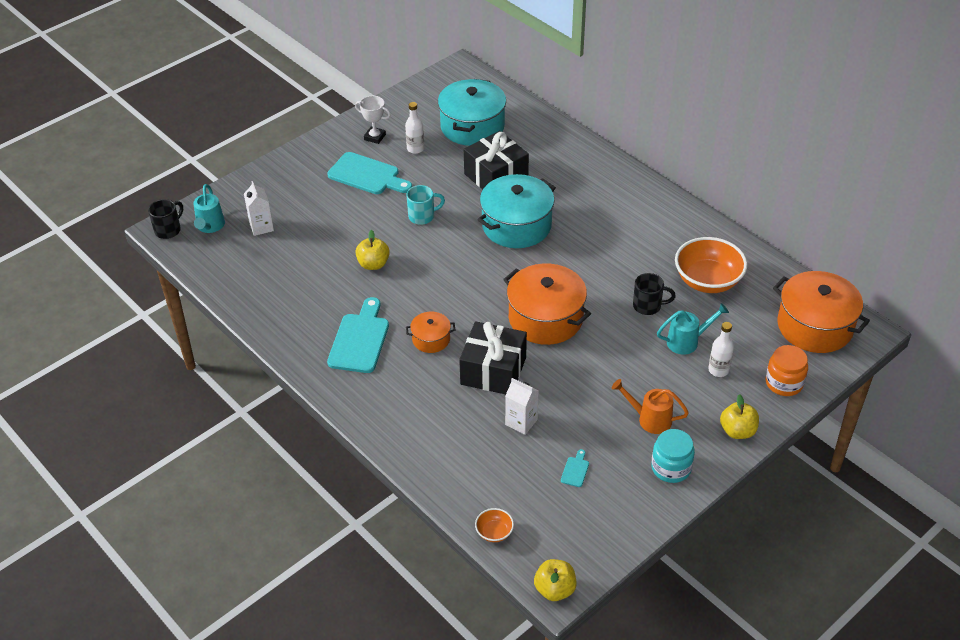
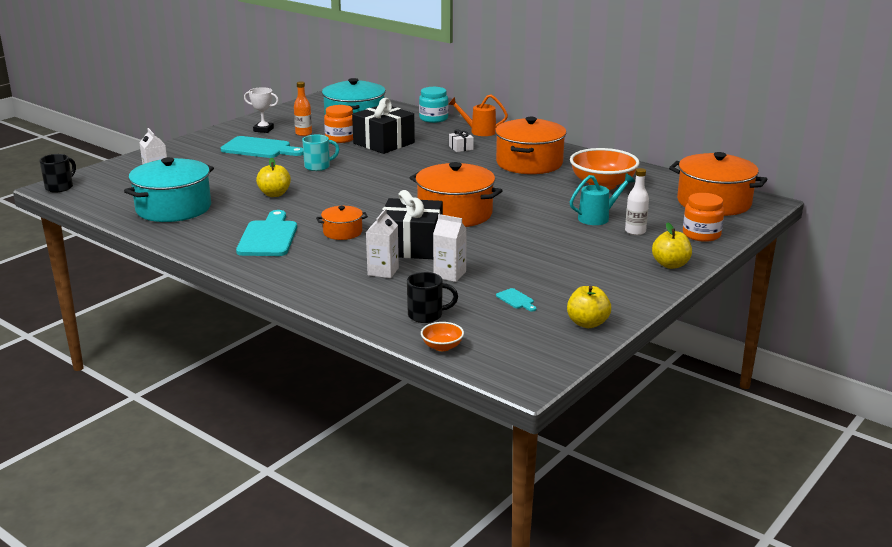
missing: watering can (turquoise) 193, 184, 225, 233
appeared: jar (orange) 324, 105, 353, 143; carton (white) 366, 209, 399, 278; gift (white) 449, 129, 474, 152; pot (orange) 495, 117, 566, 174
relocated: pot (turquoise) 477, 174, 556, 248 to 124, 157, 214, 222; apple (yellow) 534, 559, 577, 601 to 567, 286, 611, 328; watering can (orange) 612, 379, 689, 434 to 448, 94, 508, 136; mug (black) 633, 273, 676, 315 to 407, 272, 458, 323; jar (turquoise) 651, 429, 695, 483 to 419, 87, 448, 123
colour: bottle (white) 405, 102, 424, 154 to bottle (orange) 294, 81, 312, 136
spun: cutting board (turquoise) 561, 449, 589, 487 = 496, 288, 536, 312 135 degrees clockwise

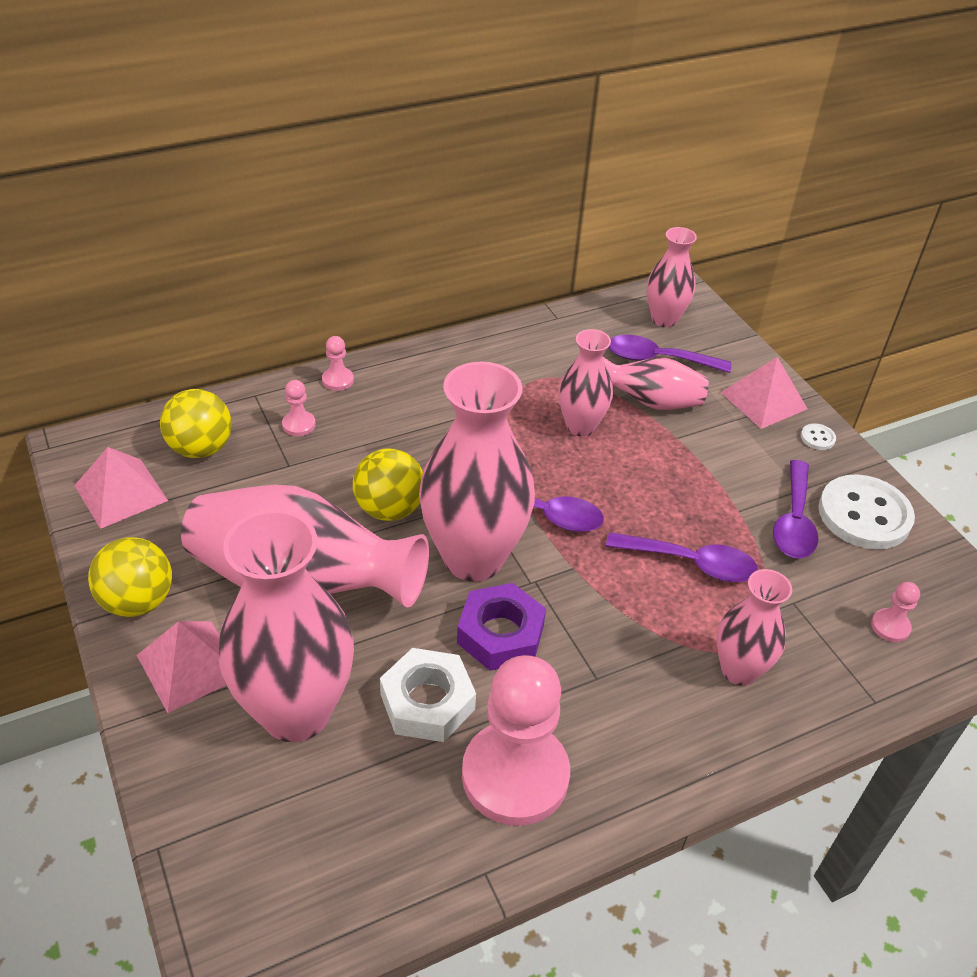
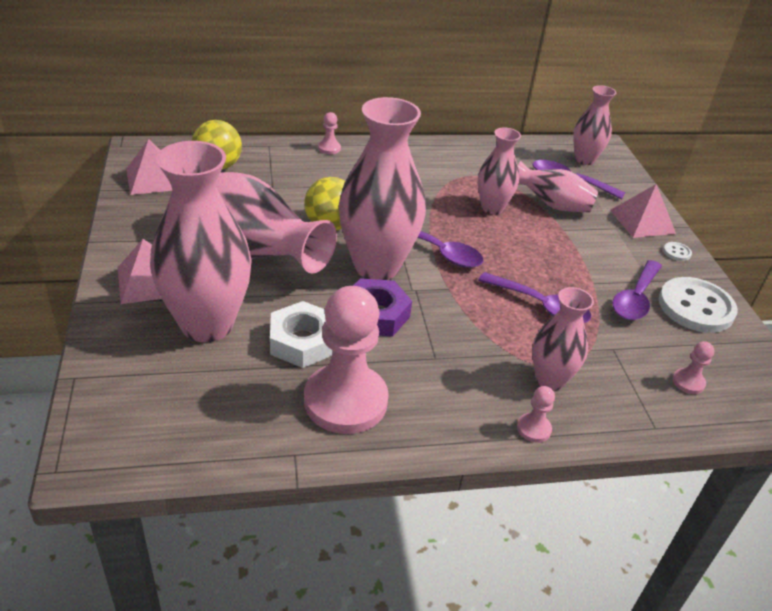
missing: ball (yellow) 88, 537, 172, 617
relocated: pawn (pink) 282, 380, 316, 436 to 517, 386, 555, 443

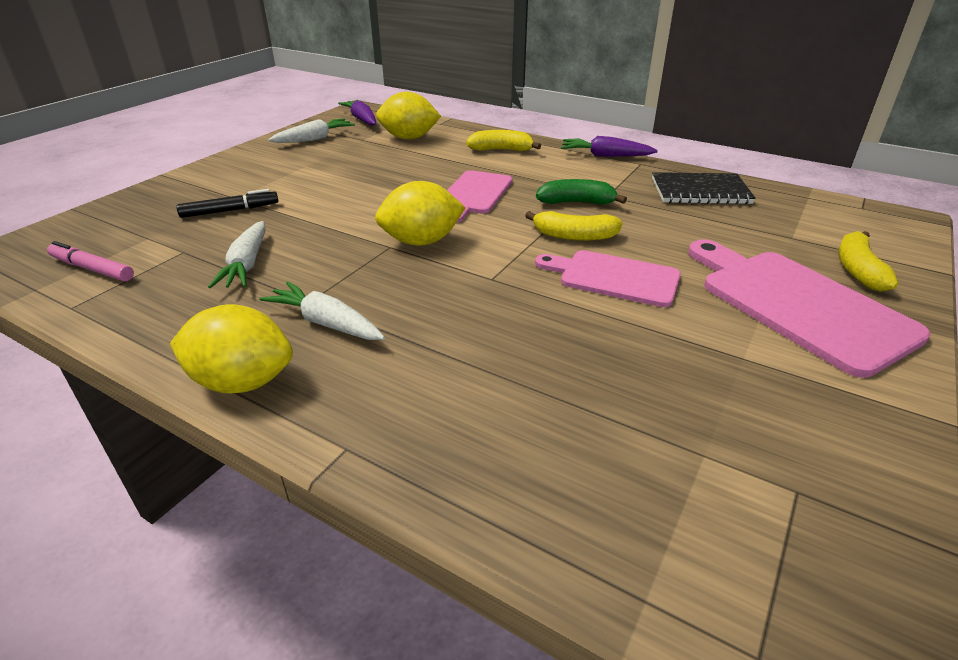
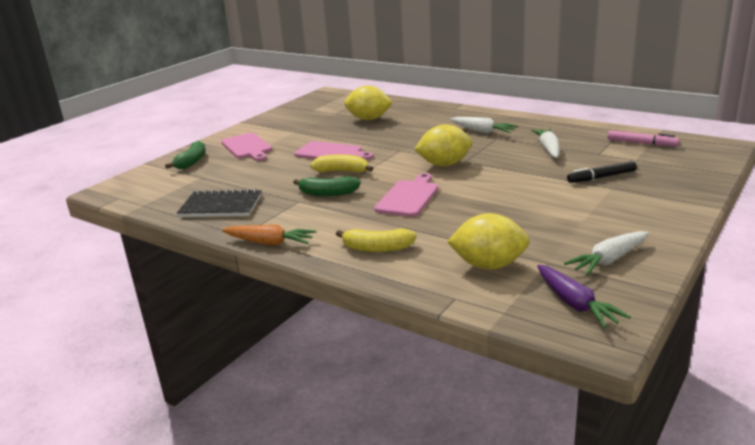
relocated: lemon (yellow) 170, 304, 293, 393 to 344, 85, 393, 120
colour: carrot (purple) 561, 136, 658, 157 to carrot (orange) 222, 225, 316, 246; banana (yellow) 838, 231, 898, 292 to banana (green) 165, 141, 206, 169
size: cutting board (pink) 688, 240, 930, 378 = 221, 133, 272, 161 x0.64

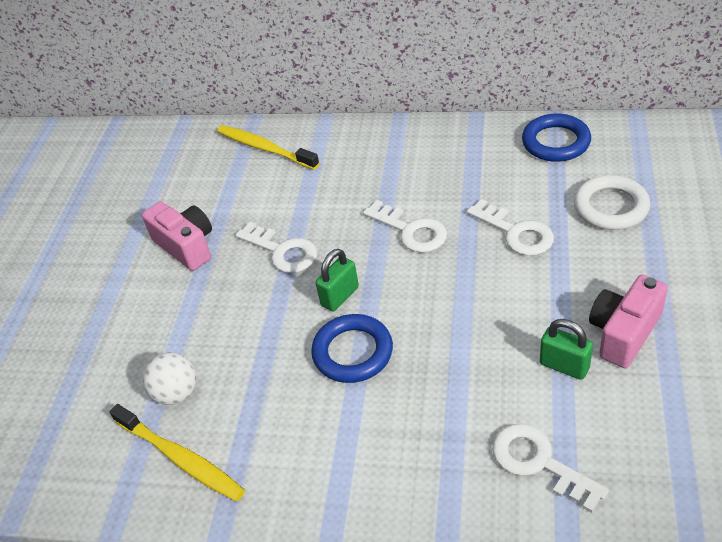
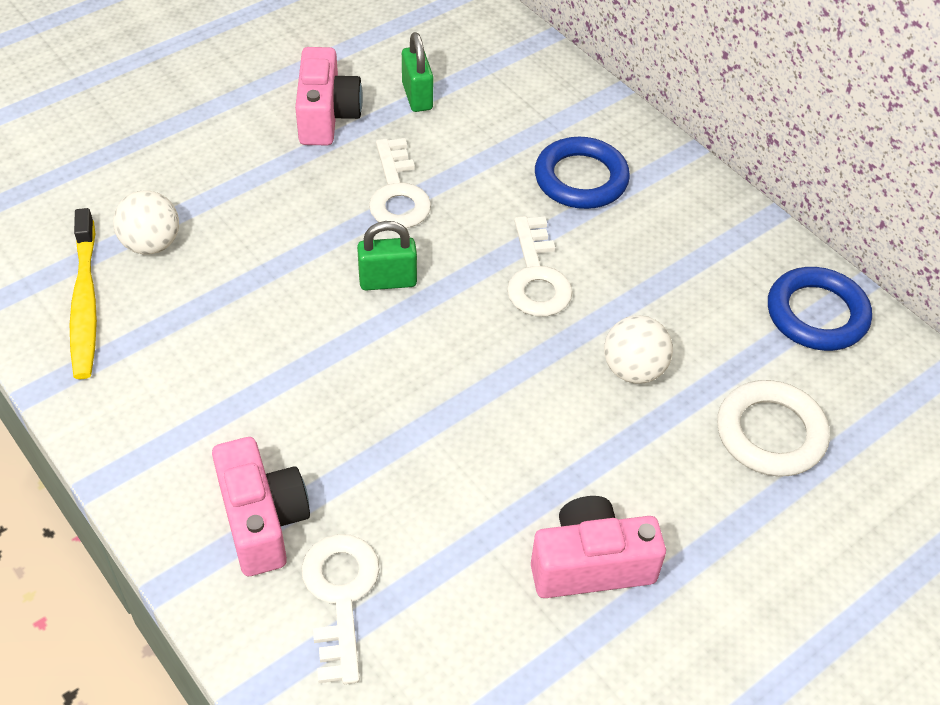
missing: toothbrush (yellow) 217, 125, 319, 170
appeared: camera (pink) 212, 437, 310, 576
relocated: ring (blue) 311, 314, 393, 383 to 535, 137, 630, 209; padlock (green) 540, 319, 593, 380 to 402, 32, 433, 112
exchanged: key (white) 467, 199, 554, 256 to ball (white) 604, 315, 673, 384

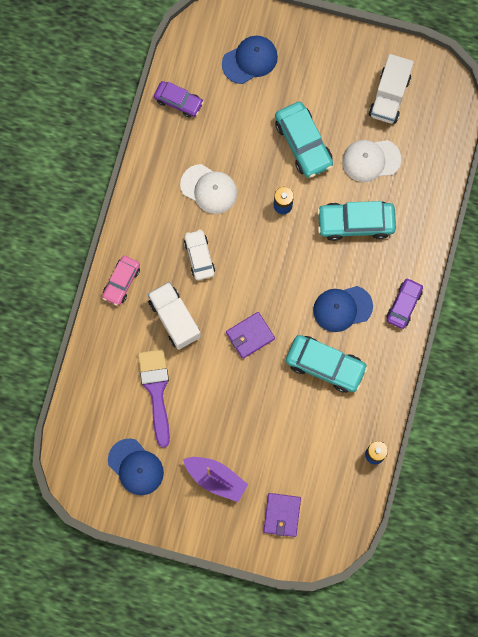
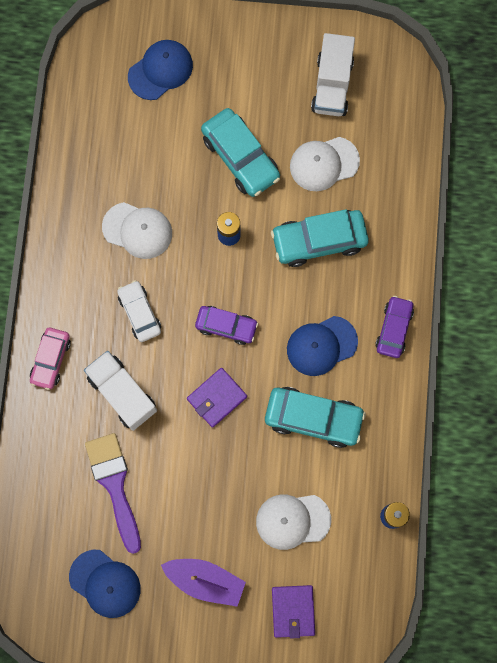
appeared: cap (white) 256, 495, 331, 550
relocated: car (purple) 154, 81, 204, 118 to 195, 306, 258, 345

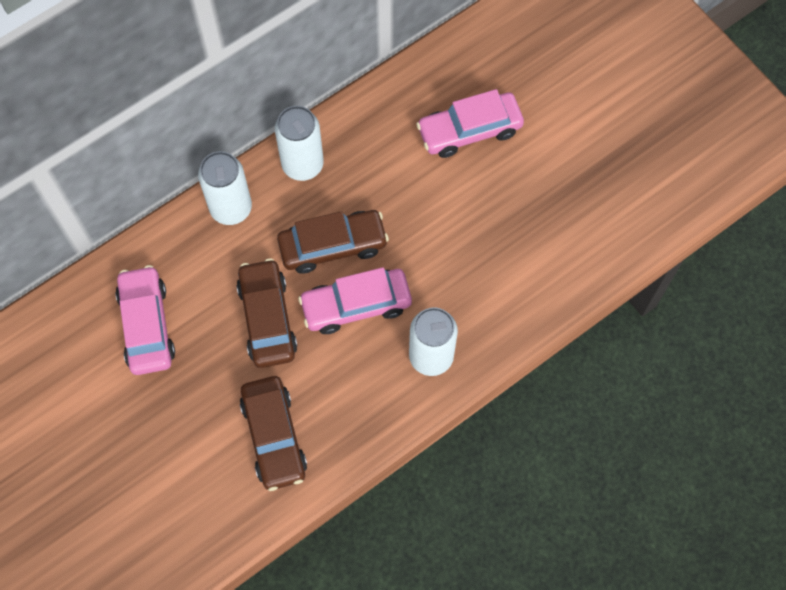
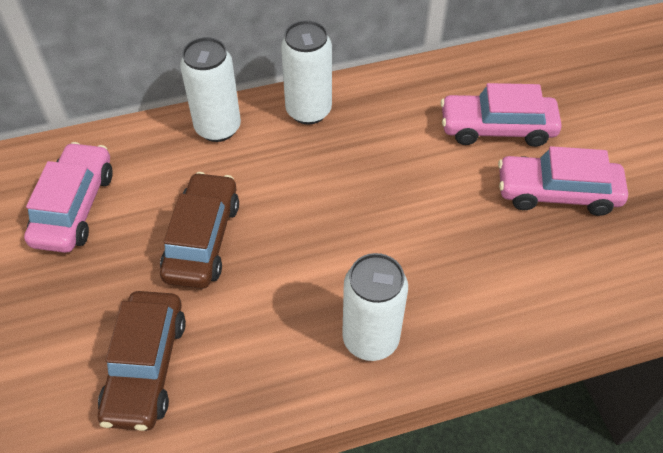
missing: car (brown) 277, 210, 389, 274
relocated: car (pink) 298, 267, 412, 334 to 498, 146, 628, 216

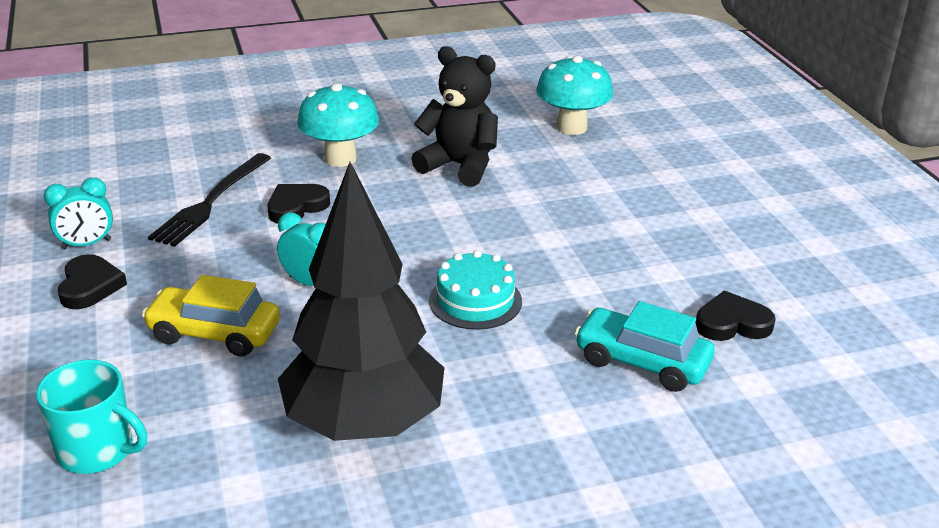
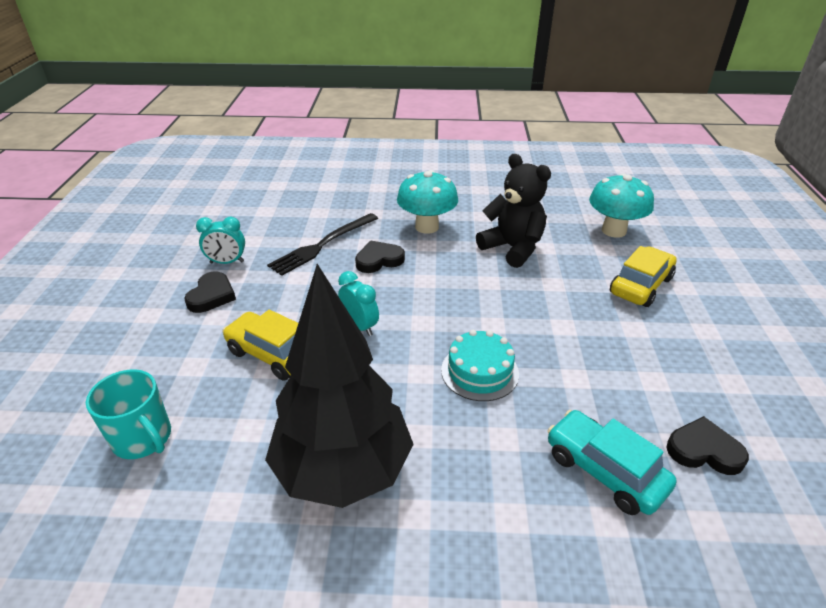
appeared: car (yellow) 610, 246, 677, 307

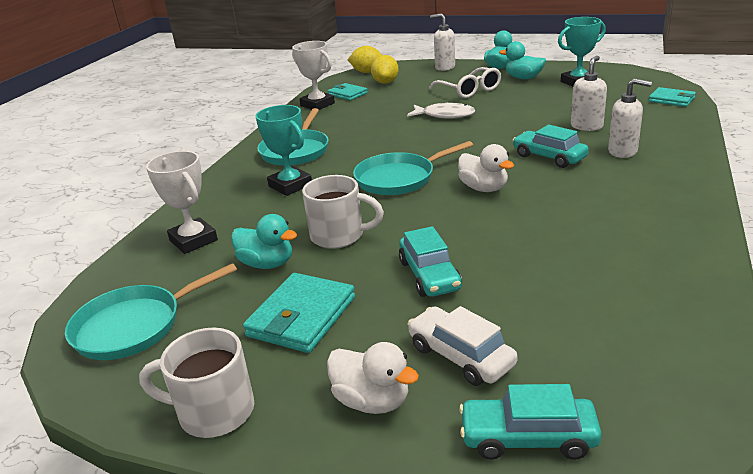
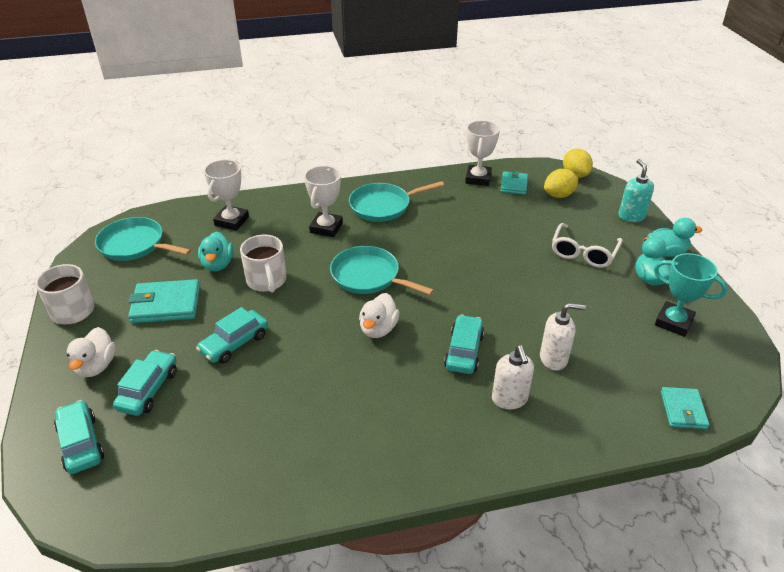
missing: fish (white) 407, 103, 475, 118
colour: trophy (turquoise) 256, 105, 312, 196 to trophy (white) 304, 166, 343, 237; car (white) 407, 306, 517, 386 to car (turquoise) 113, 350, 177, 416; soap dispenser (white) 430, 13, 455, 71 to soap dispenser (turquoise) 619, 159, 654, 222

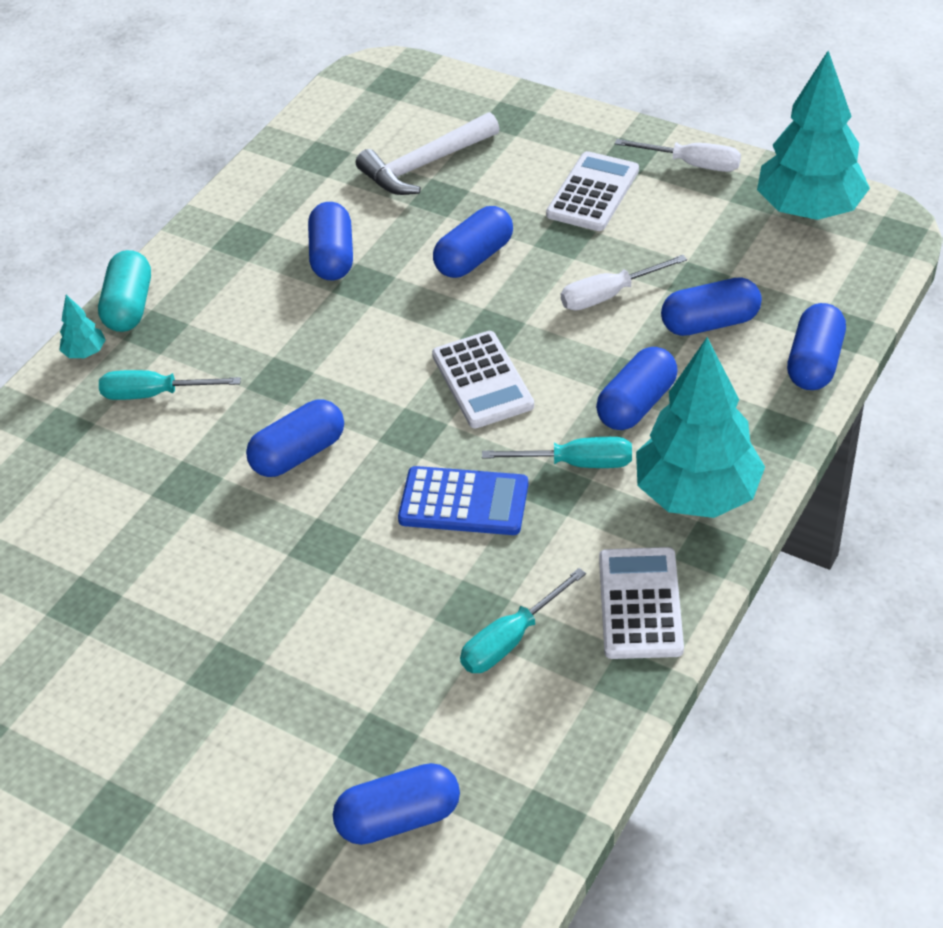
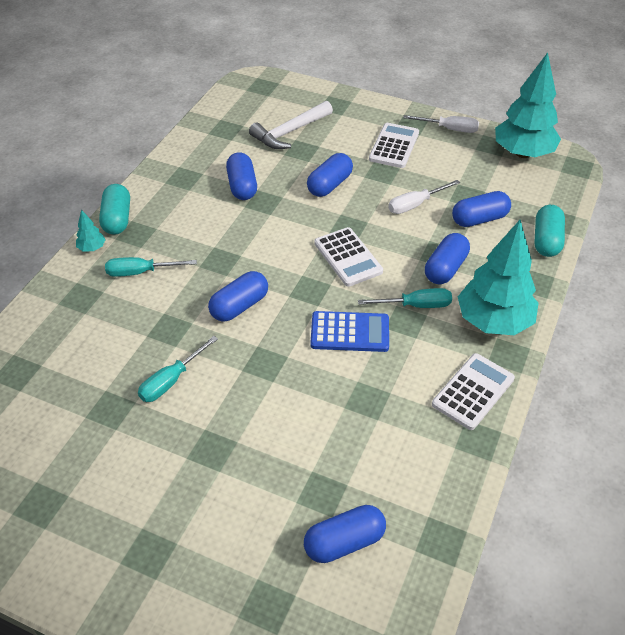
relocated: screwdriver (turquoise) 460, 568, 586, 673 to 138, 336, 218, 402
colour: capsule (blue) 787, 303, 846, 390 to capsule (turquoise) 534, 205, 565, 257
spun: calculator (white) 599, 547, 684, 659 = 432, 353, 515, 430 45 degrees clockwise

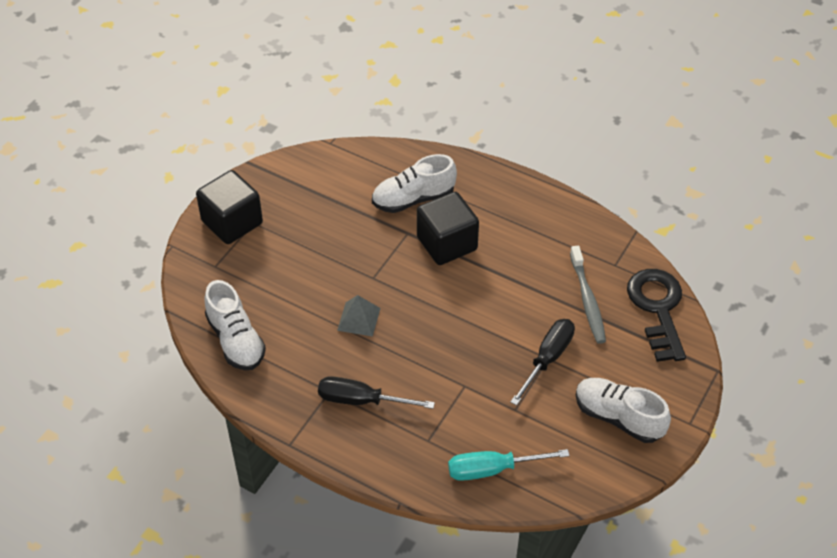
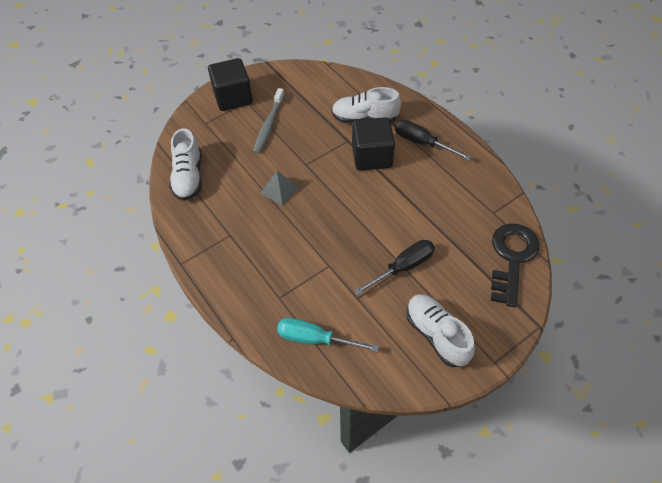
relocated: screwdriver (black) 318, 376, 435, 409 to 395, 120, 471, 160; toothbrush (grey) 570, 246, 606, 344 to 253, 88, 284, 154

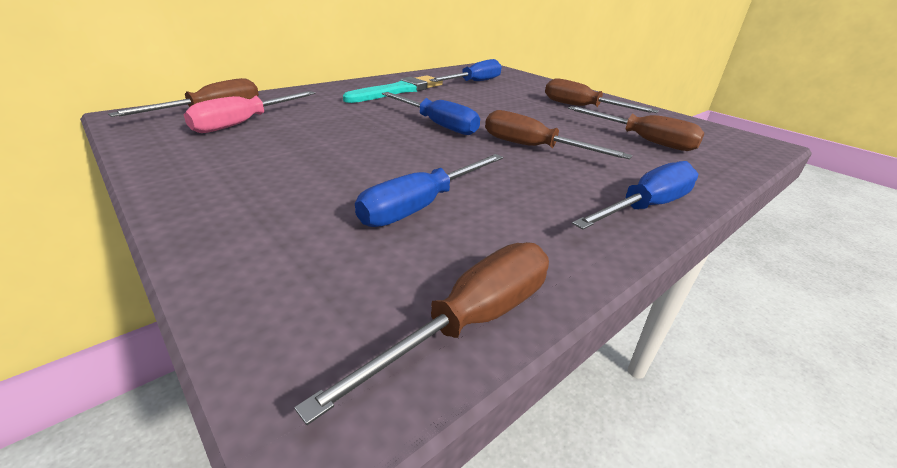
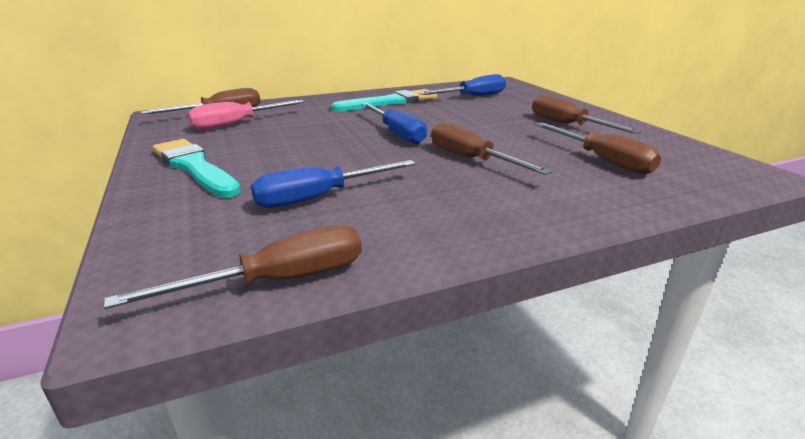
missing: screwdriver (blue) 572, 161, 698, 230
appeared: brush (turquoise) 153, 139, 241, 198

